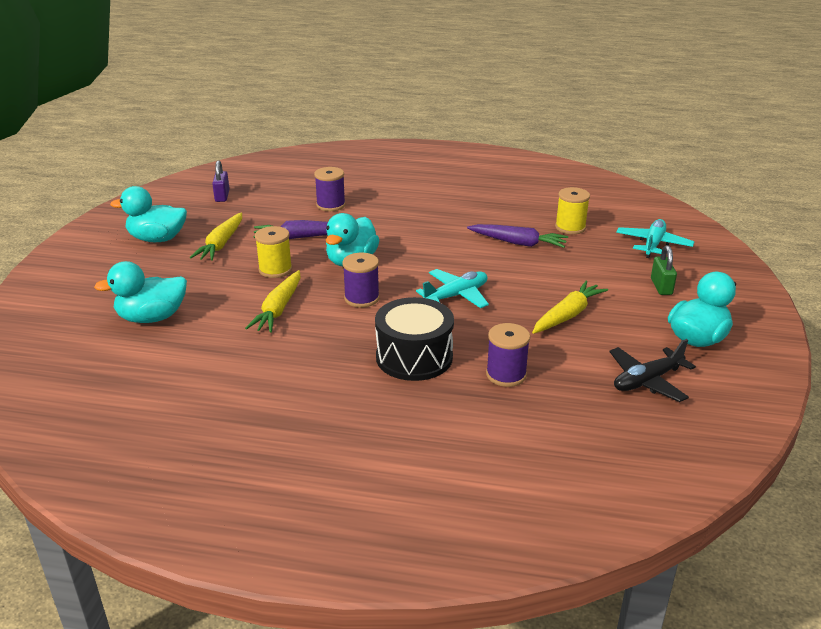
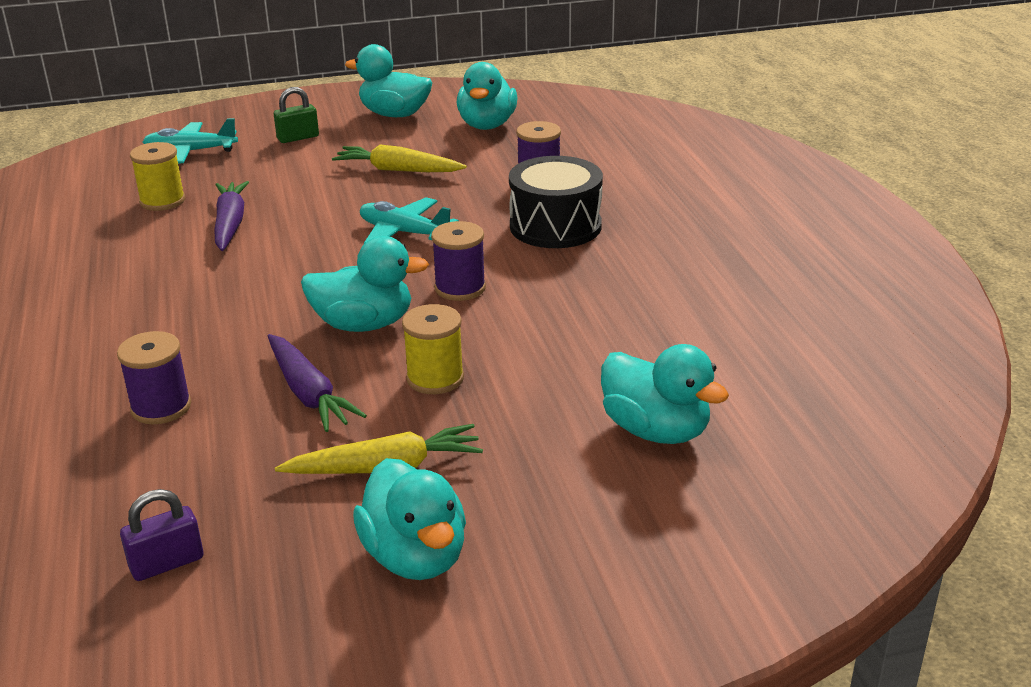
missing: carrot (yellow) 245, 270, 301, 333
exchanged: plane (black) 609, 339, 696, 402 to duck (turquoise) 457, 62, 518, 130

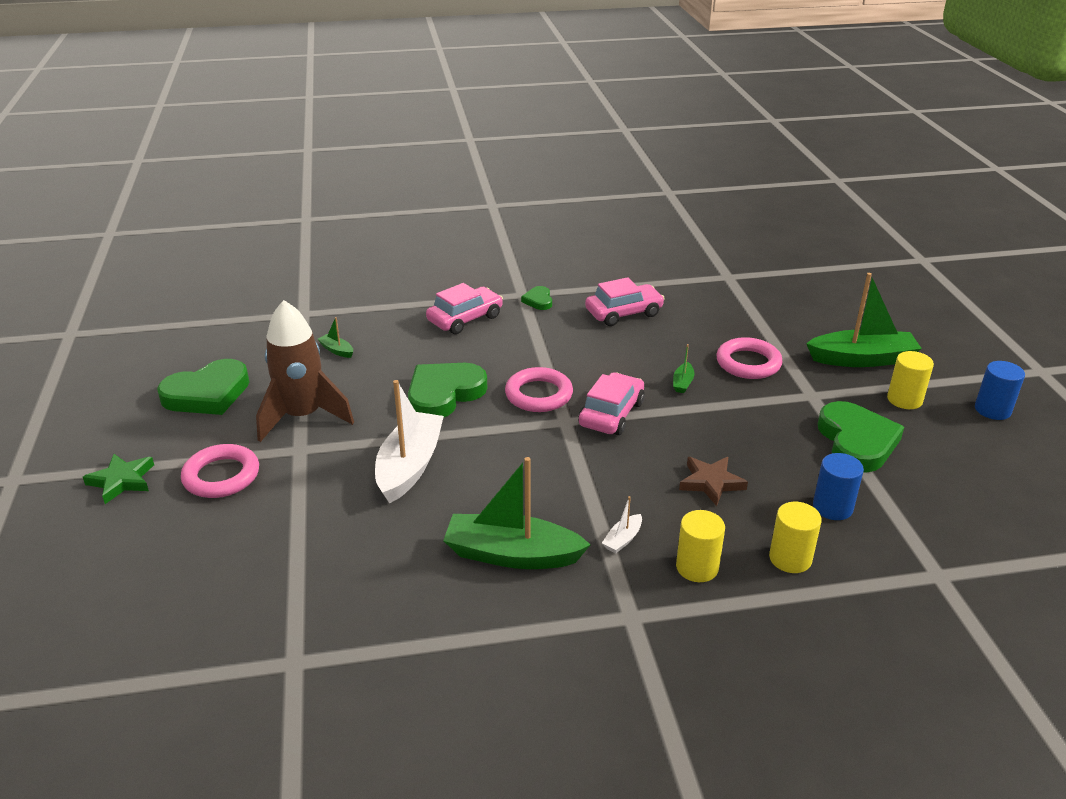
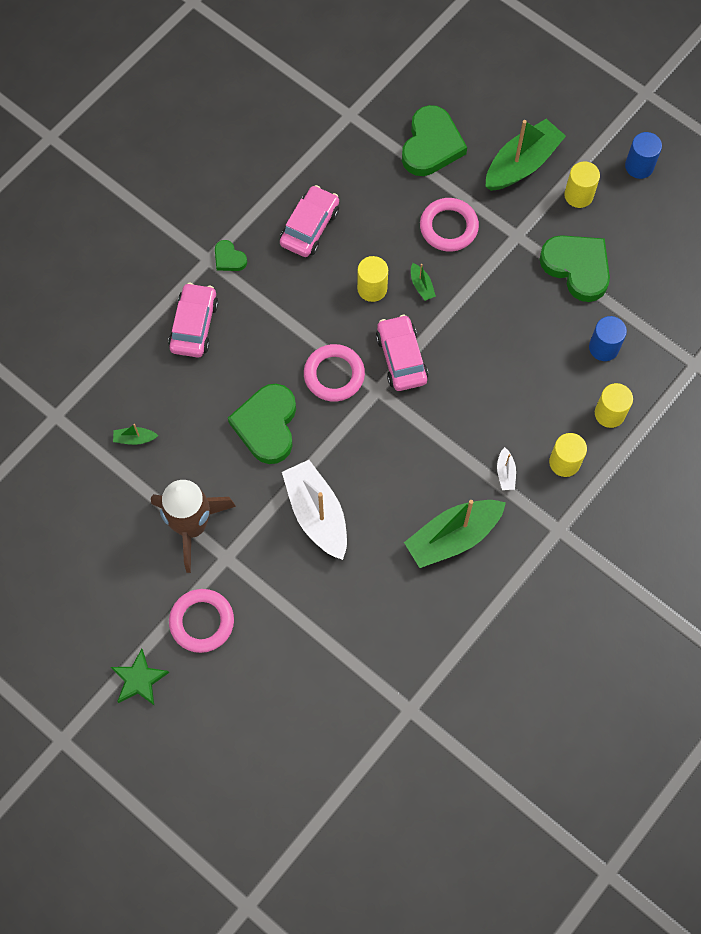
missing: star (brown) 679, 457, 748, 506
appeared: cylinder (yellow) 357, 256, 388, 302
relocated: heart (green) 157, 359, 249, 415 to 402, 105, 467, 176

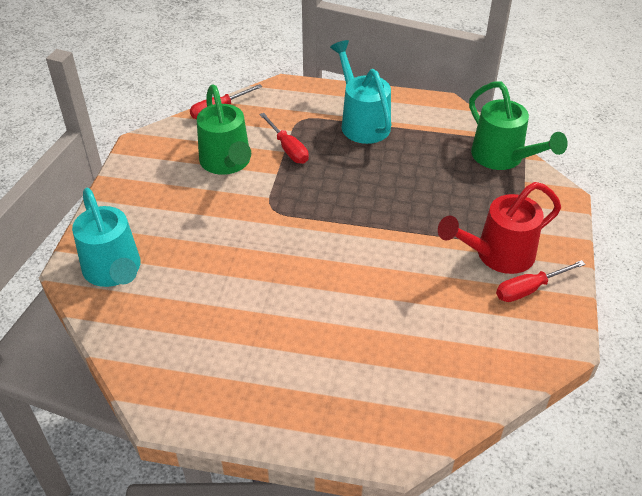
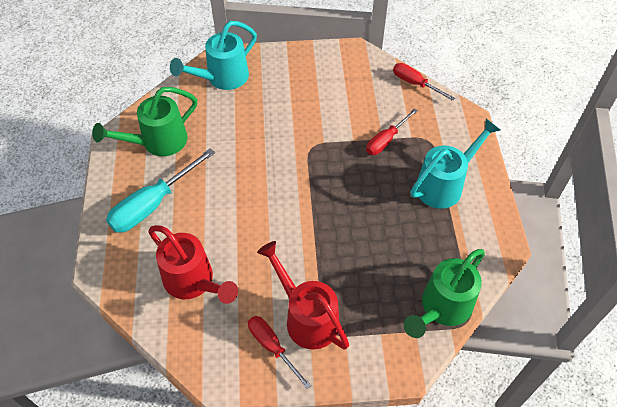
appeared: screwdriver (turquoise) 106, 148, 215, 233; watering can (red) 148, 225, 238, 304
relocated: watering can (green) 197, 84, 251, 175 to 92, 87, 197, 156

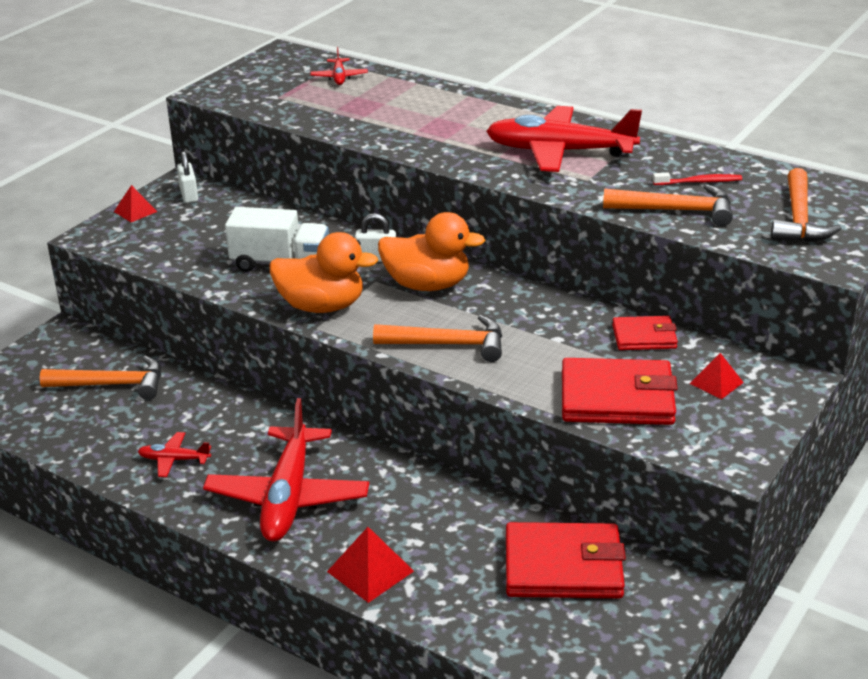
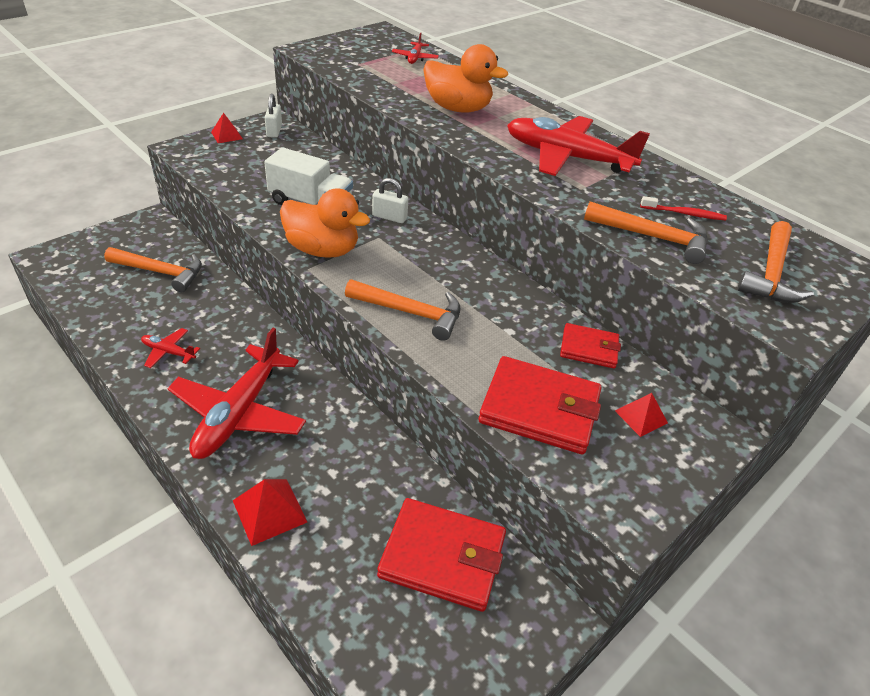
relocated: duck (orange) 378, 212, 486, 291 to 423, 44, 508, 113

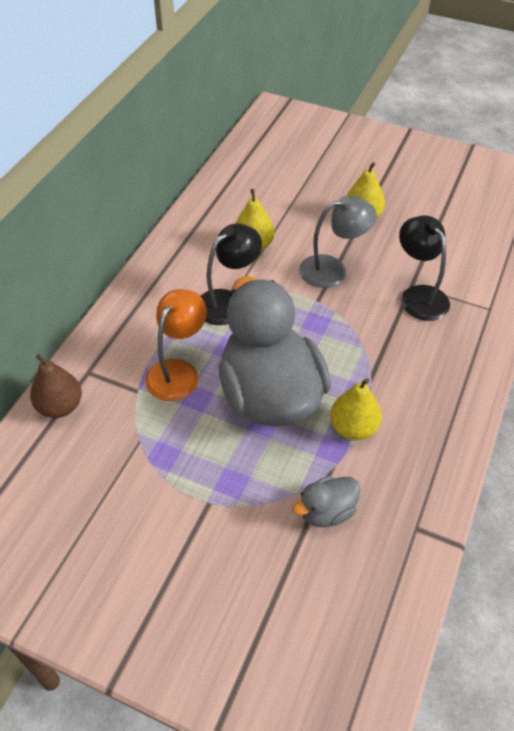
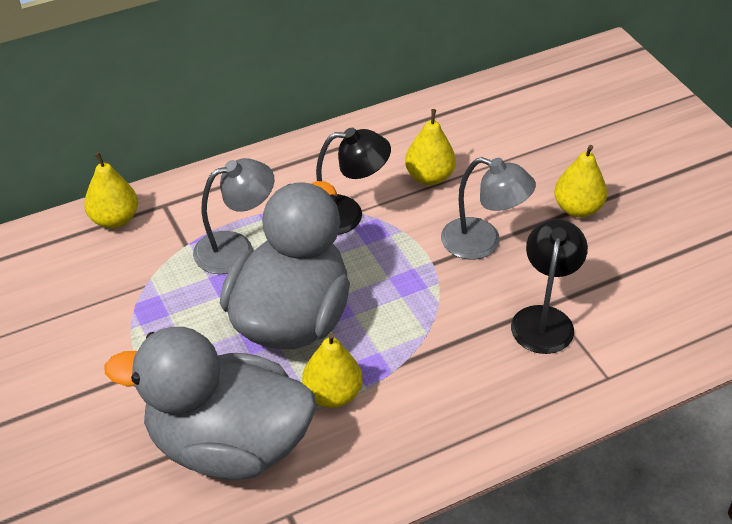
colour: pear (brown) 30, 354, 82, 418 to pear (yellow) 84, 152, 138, 229; lamp (orange) 145, 289, 207, 401 to lamp (grey) 193, 158, 274, 274
size: duck (grey) 293, 476, 360, 527 = 104, 327, 316, 480 x2.35

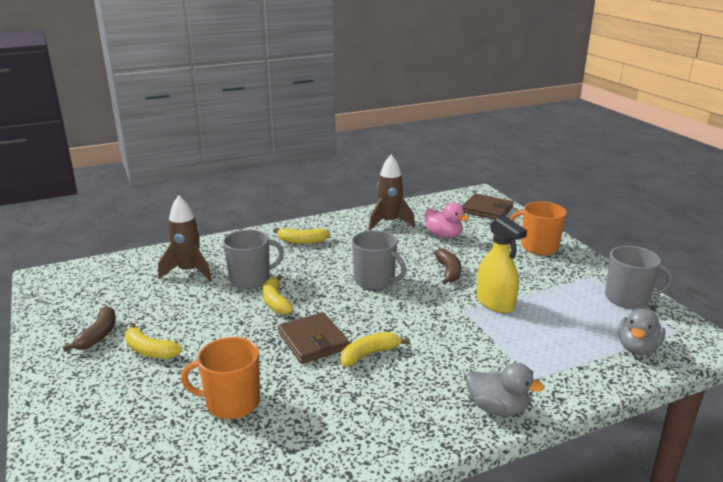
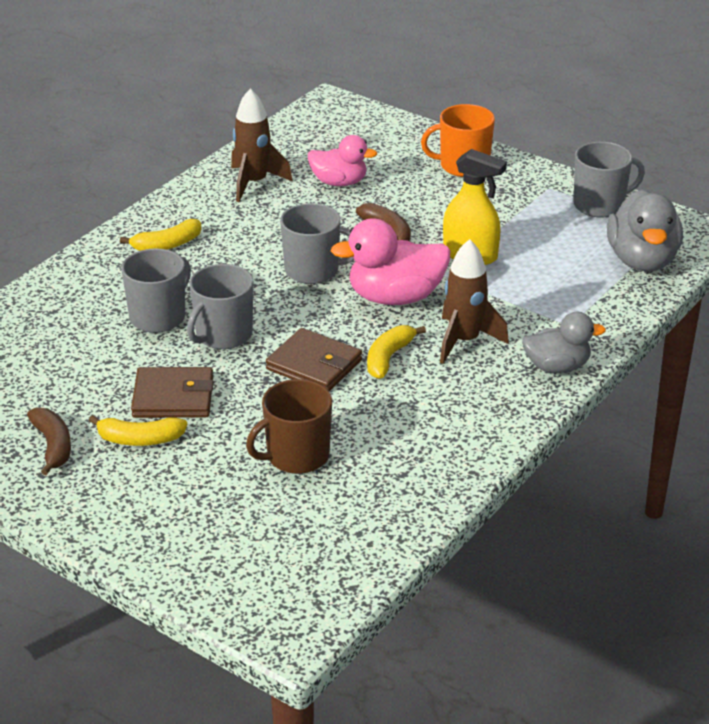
appeared: duck (pink) 331, 218, 450, 305
relocated: rocket (brown) 158, 195, 212, 281 to 440, 239, 509, 364; wallet (brown) 462, 193, 513, 219 to 131, 367, 214, 418
exchanged: banana (yellow) 263, 275, 294, 314 to mug (grey) 187, 264, 253, 349
colour: mug (orange) 181, 337, 260, 419 to mug (brown) 246, 379, 332, 474
size: duck (grey) 618, 309, 665, 355 = 607, 189, 683, 272 x1.53

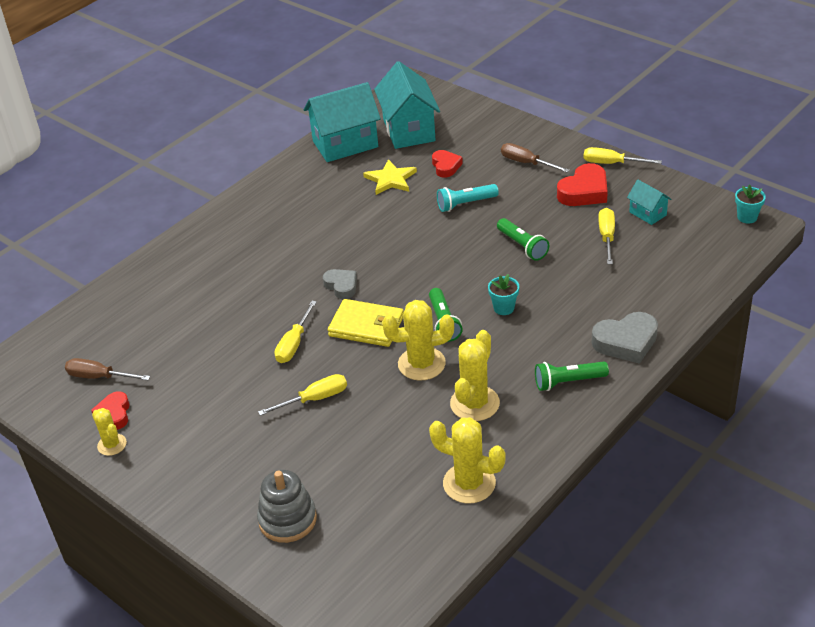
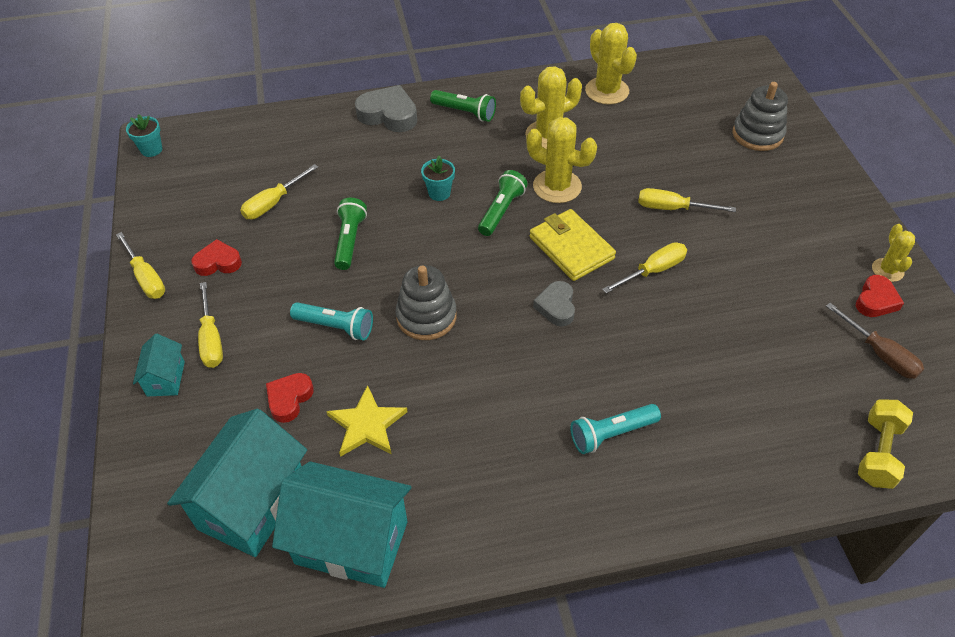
appeared: stacking toy (grey) 396, 265, 457, 340; flashlight (turquoise) 570, 404, 661, 454; dumbbell (yellow) 858, 399, 913, 489
relocated: house (turquoise) 627, 180, 672, 225 to 133, 334, 185, 397
colour: screwdriver (brown) 501, 143, 570, 173 to screwdriver (yellow) 198, 282, 223, 368
size: heart (red) 557, 163, 608, 206 = 191, 239, 242, 276 x0.63

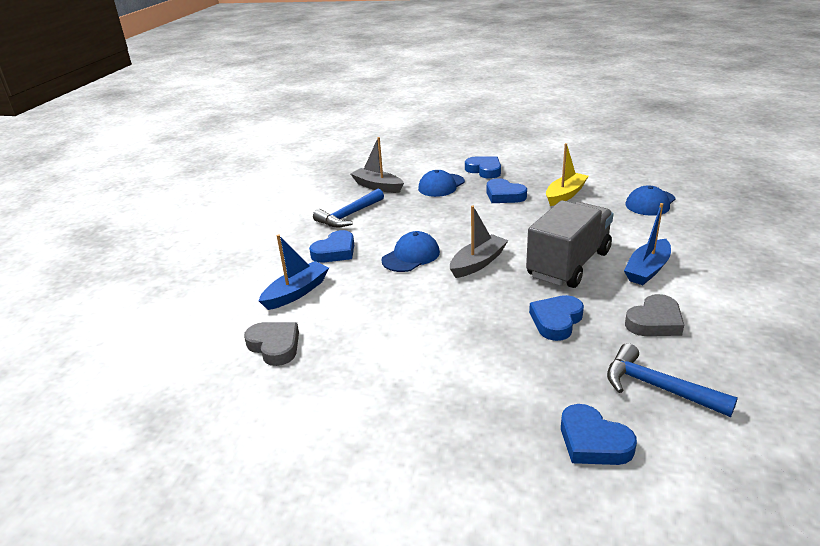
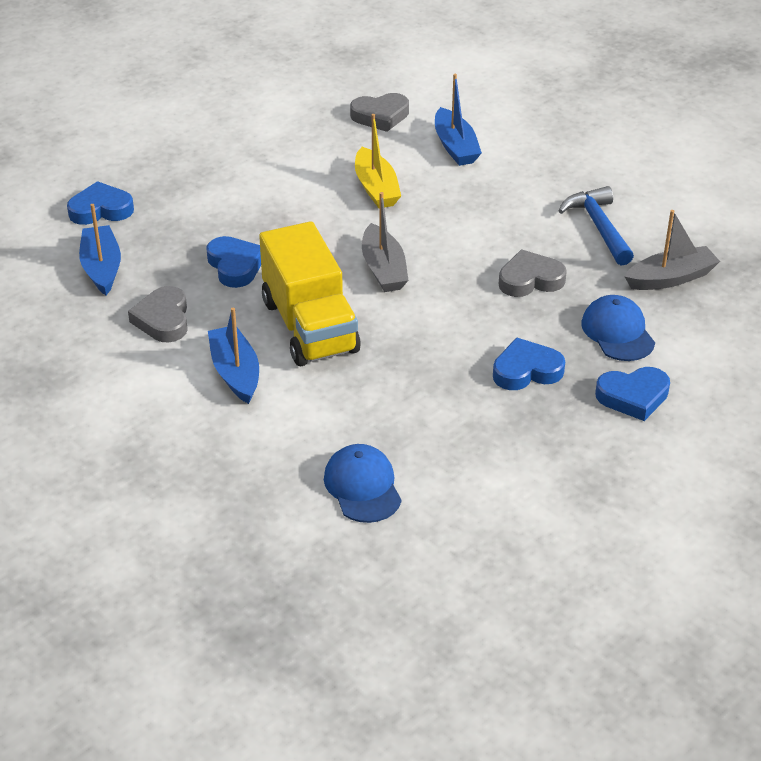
missing: heart (blue) 309, 230, 354, 263; cap (blue) 381, 231, 440, 272
appeared: heart (grey) 499, 249, 567, 297
relocated: boat (yellow) 546, 143, 589, 206 to 355, 114, 401, 208
exchanged: hammer (blue) 607, 343, 738, 417 to boat (blue) 79, 204, 121, 295
colour: truck (grey) 526, 200, 613, 288 to truck (yellow) 259, 221, 360, 366

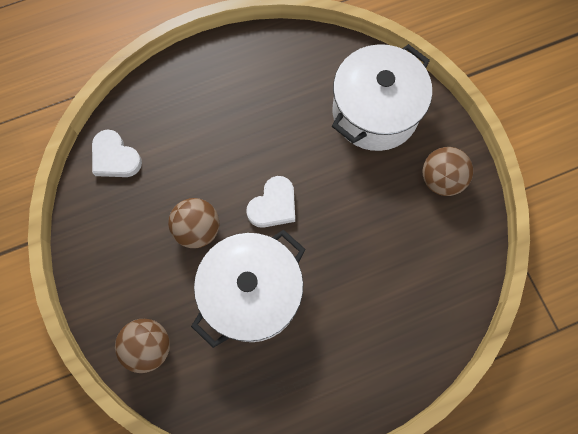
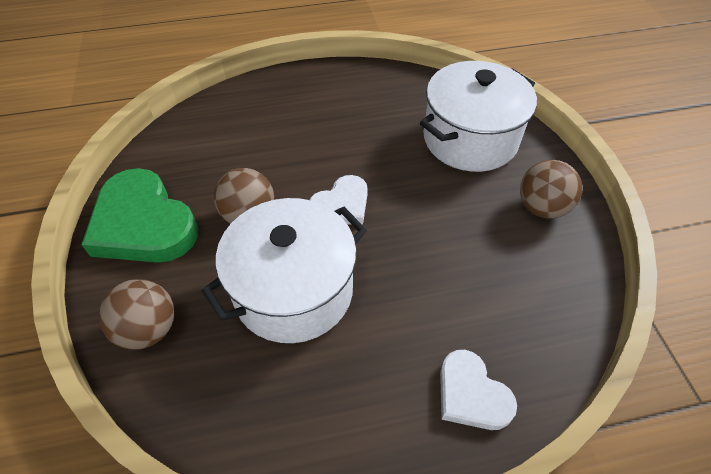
appeared: heart (green) 81, 168, 198, 263
relocated: heart (white) 92, 129, 142, 177 to 440, 350, 517, 430

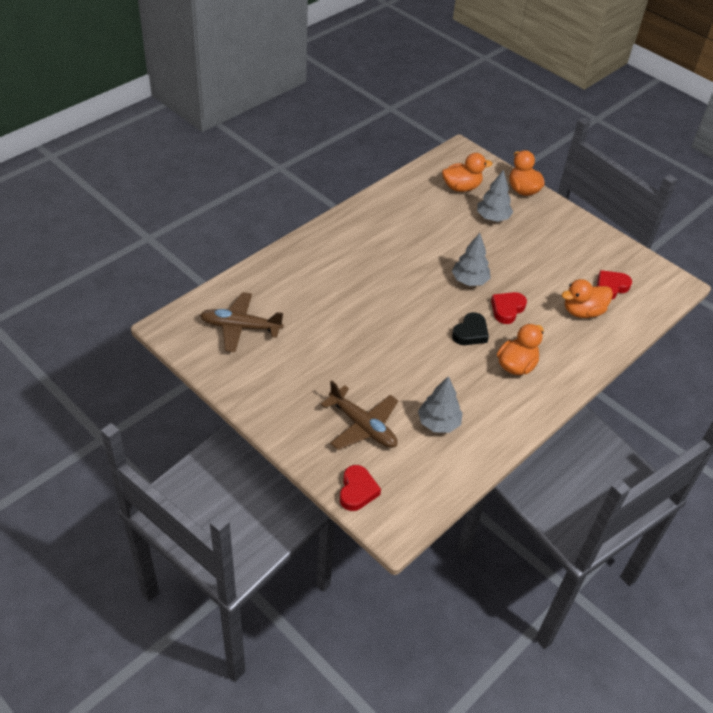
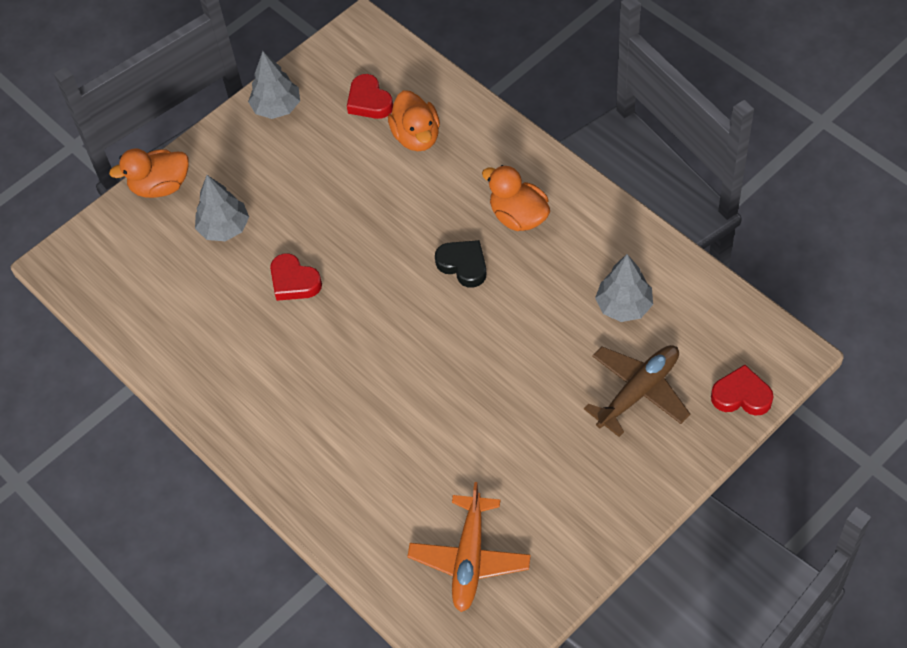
missing: duck (orange) 442, 153, 492, 192
relocated: tree (grey) 452, 233, 491, 286 to 248, 51, 300, 119; heart (red) 491, 292, 527, 324 to 270, 253, 322, 301
colour: plane (brown) 200, 292, 283, 352 to plane (orange) 408, 482, 531, 612

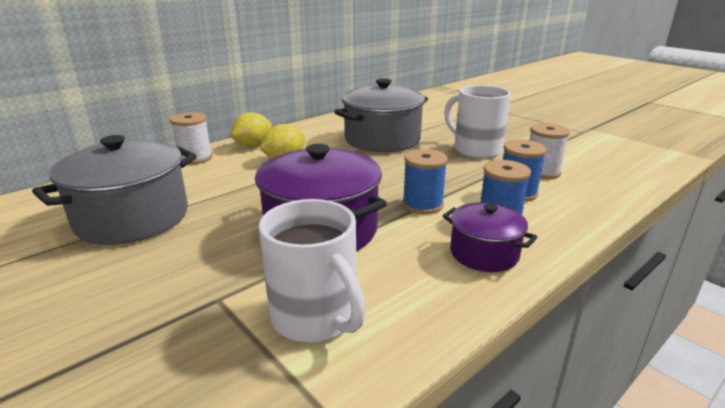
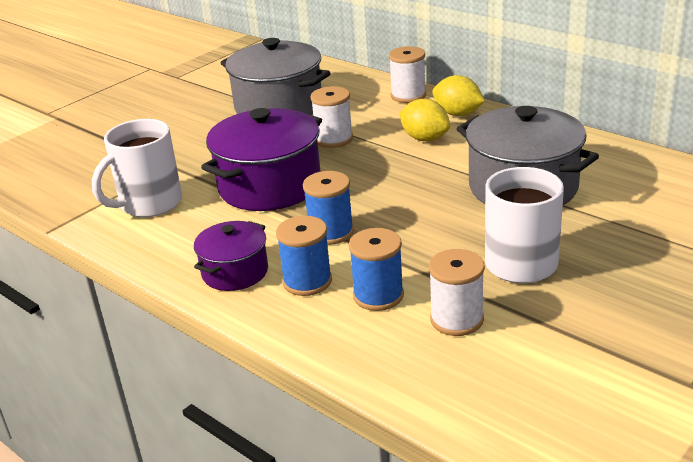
appeared: spool (white) 310, 86, 353, 148

